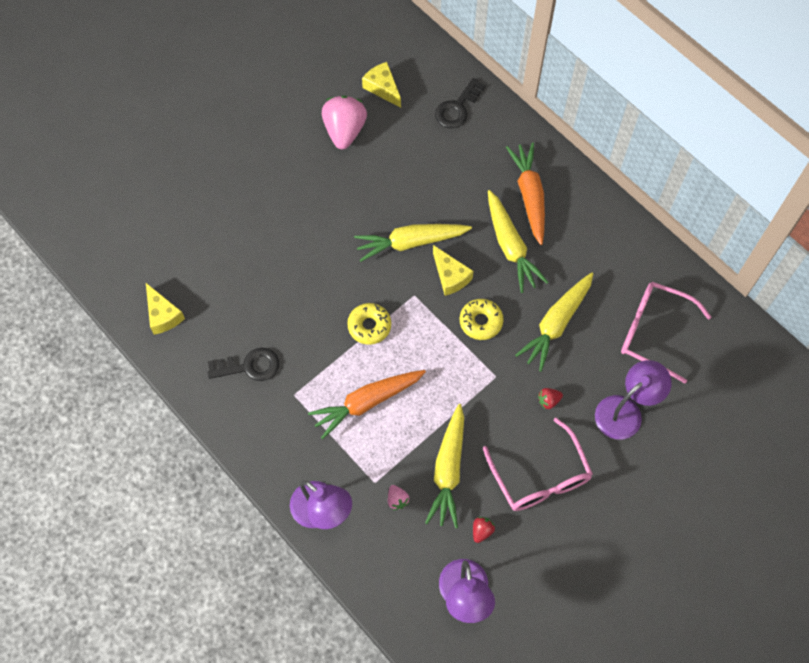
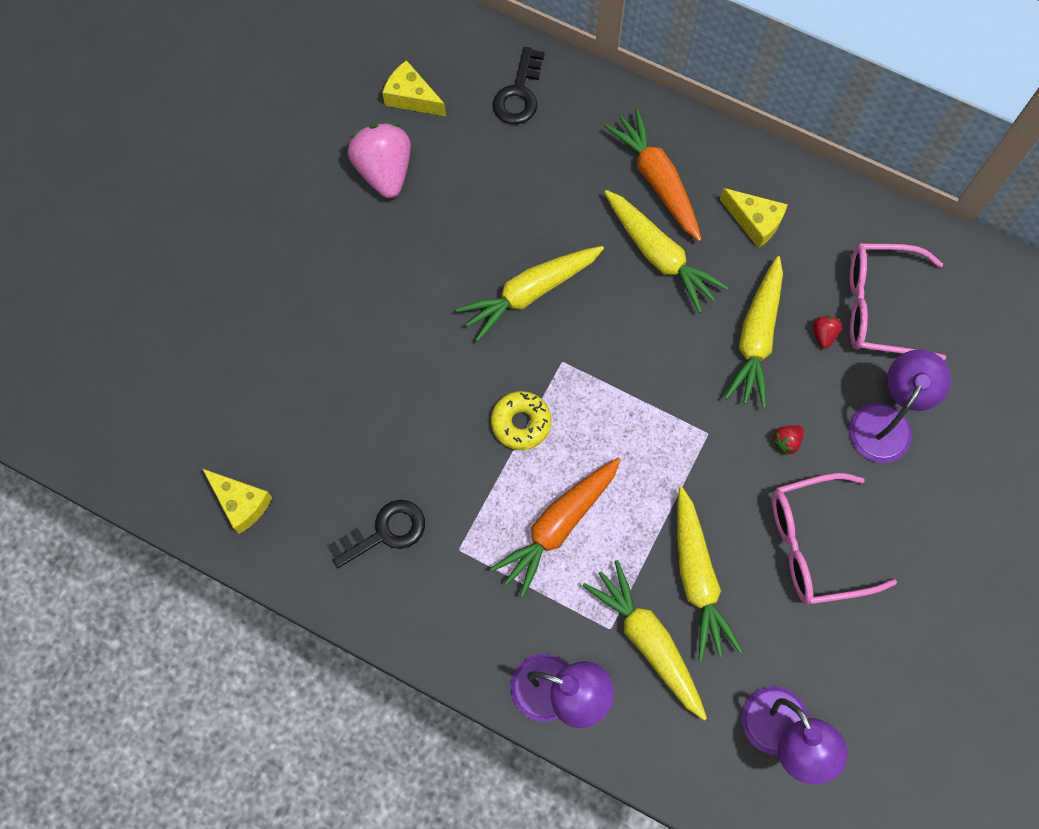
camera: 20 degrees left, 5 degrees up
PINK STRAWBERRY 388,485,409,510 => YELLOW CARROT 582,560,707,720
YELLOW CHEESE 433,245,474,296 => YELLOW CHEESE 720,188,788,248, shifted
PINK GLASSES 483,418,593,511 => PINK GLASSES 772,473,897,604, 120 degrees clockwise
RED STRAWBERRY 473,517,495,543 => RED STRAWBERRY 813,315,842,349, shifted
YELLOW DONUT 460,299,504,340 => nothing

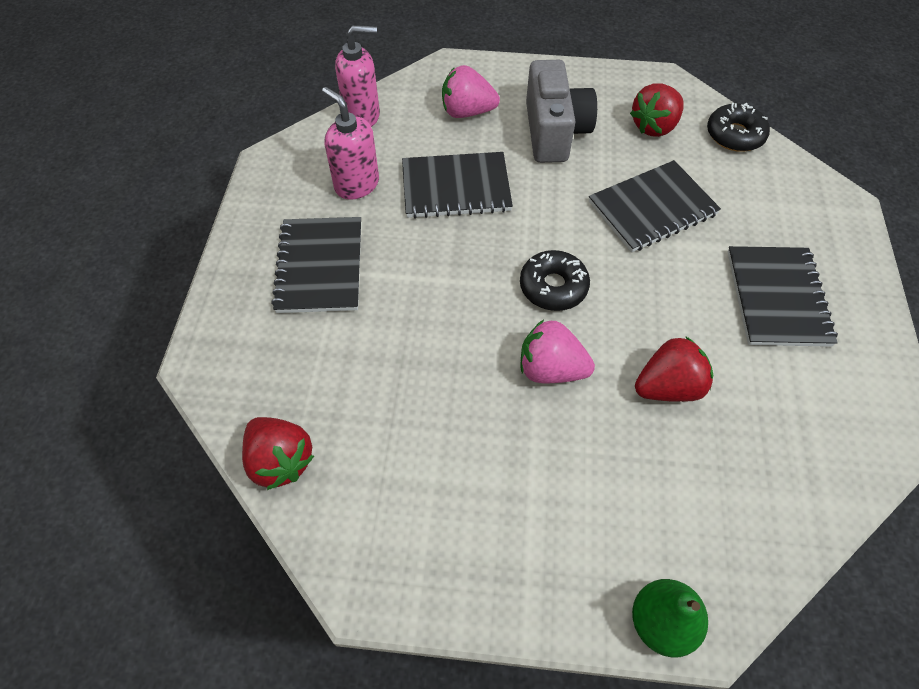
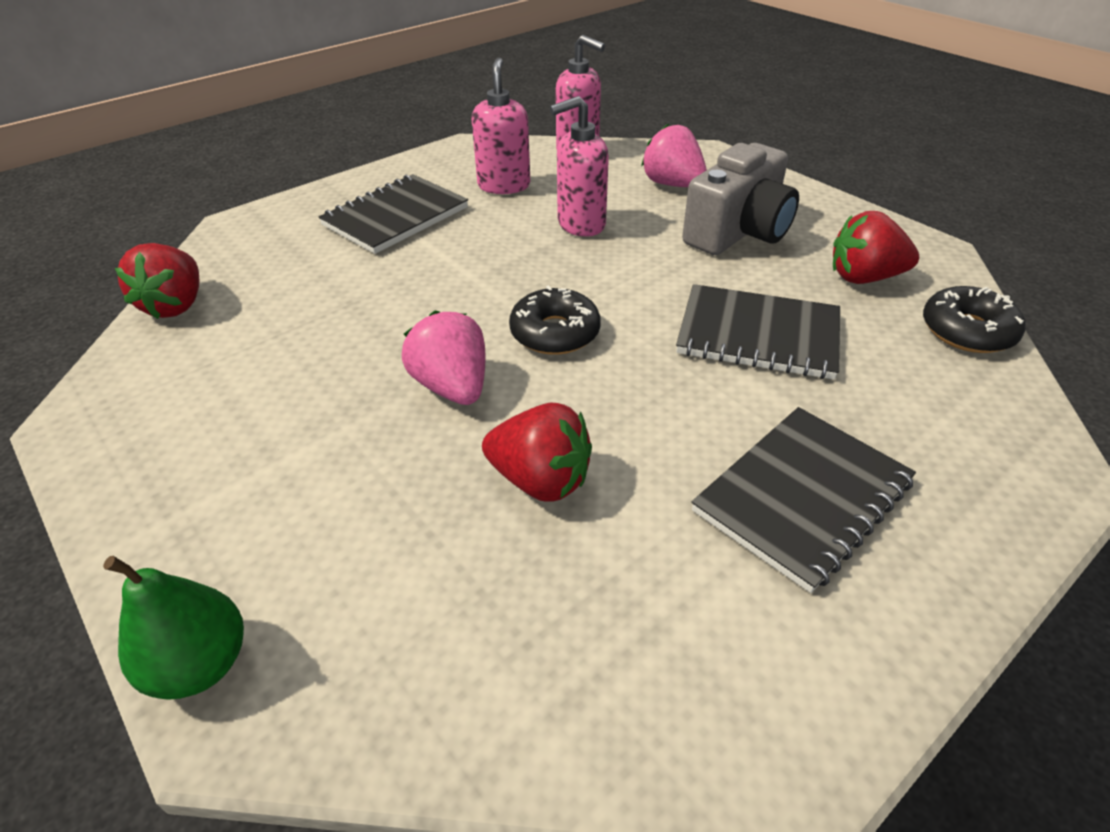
camera: 45 degrees right, 15 degrees down
BLACK NOTEBOOK 402,152,513,219 => PINK SOAP DISPENSER 550,96,609,237

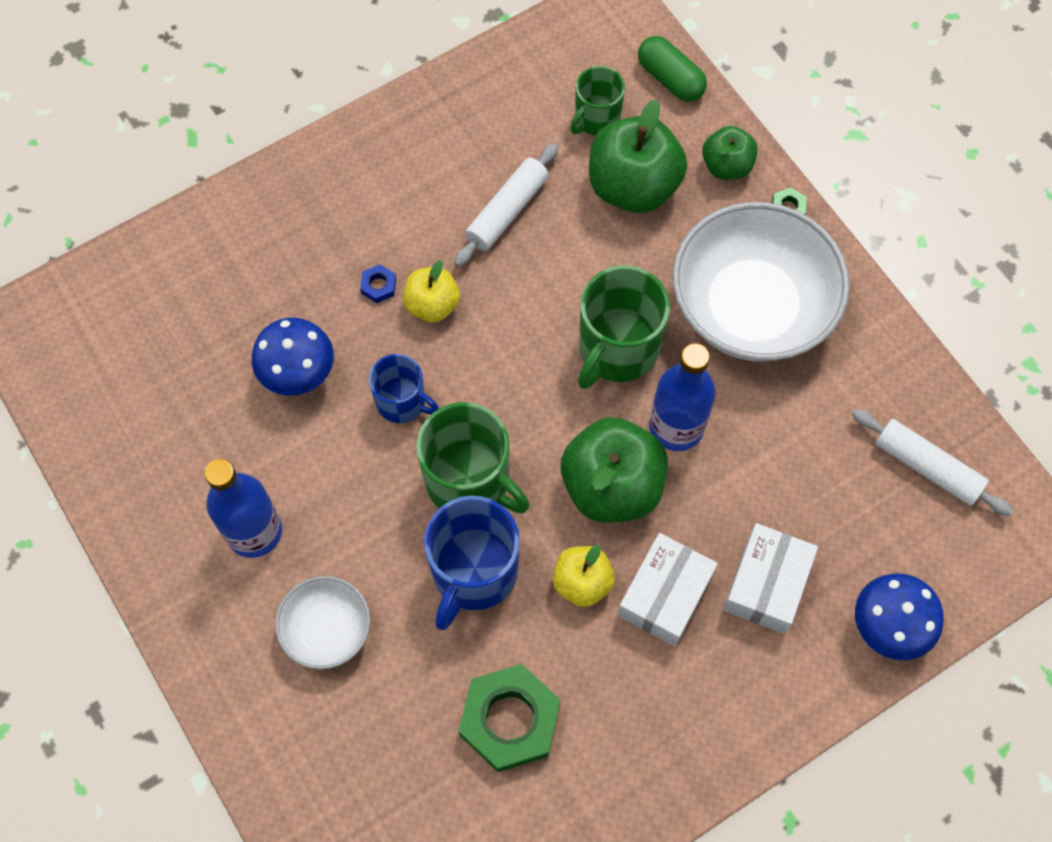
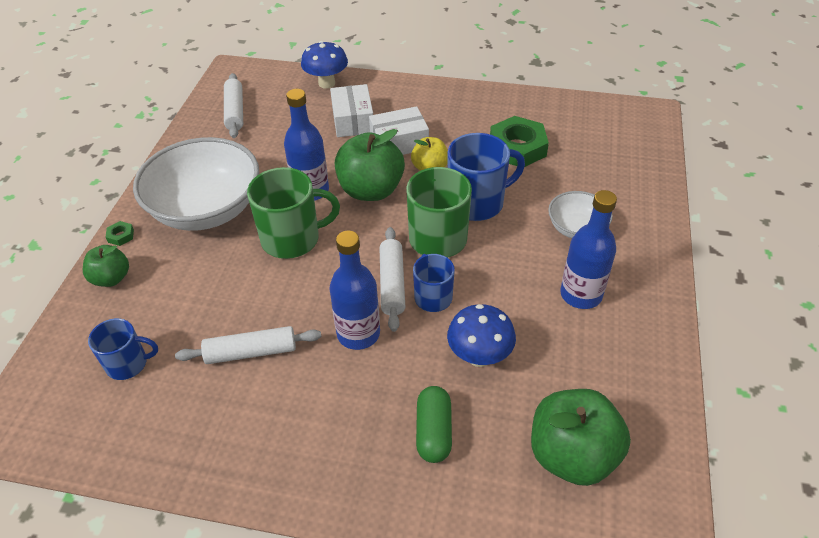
camera: 135 degrees left, 20 degrees down
GREEN MUG 570,66,625,136 => BLUE MUG 88,318,158,380
WHITE BOX 723,523,818,634 => WHITE BOX 330,84,373,137, 75 degrees counterclockwise
YELLOW APPLE 403,260,460,323 => BLUE BOTTLE 330,231,380,350
nothing => WHITE ROLLING PIN 380,227,405,332
GREEN CAPSULE 638,36,707,102 => GREEN CAPSULE 416,386,452,463, shifted
GREEN APPLE 589,99,687,213 => GREEN APPLE 531,389,631,486, shifted
BLUE NUT 360,264,396,303 => nothing

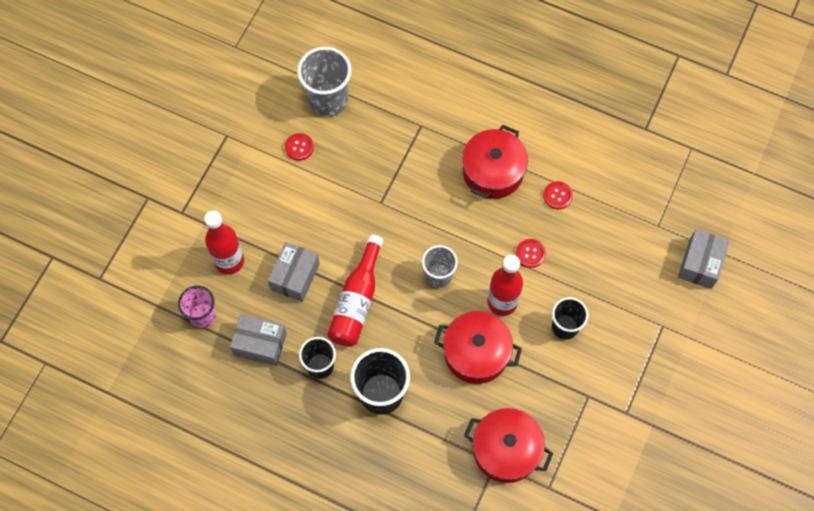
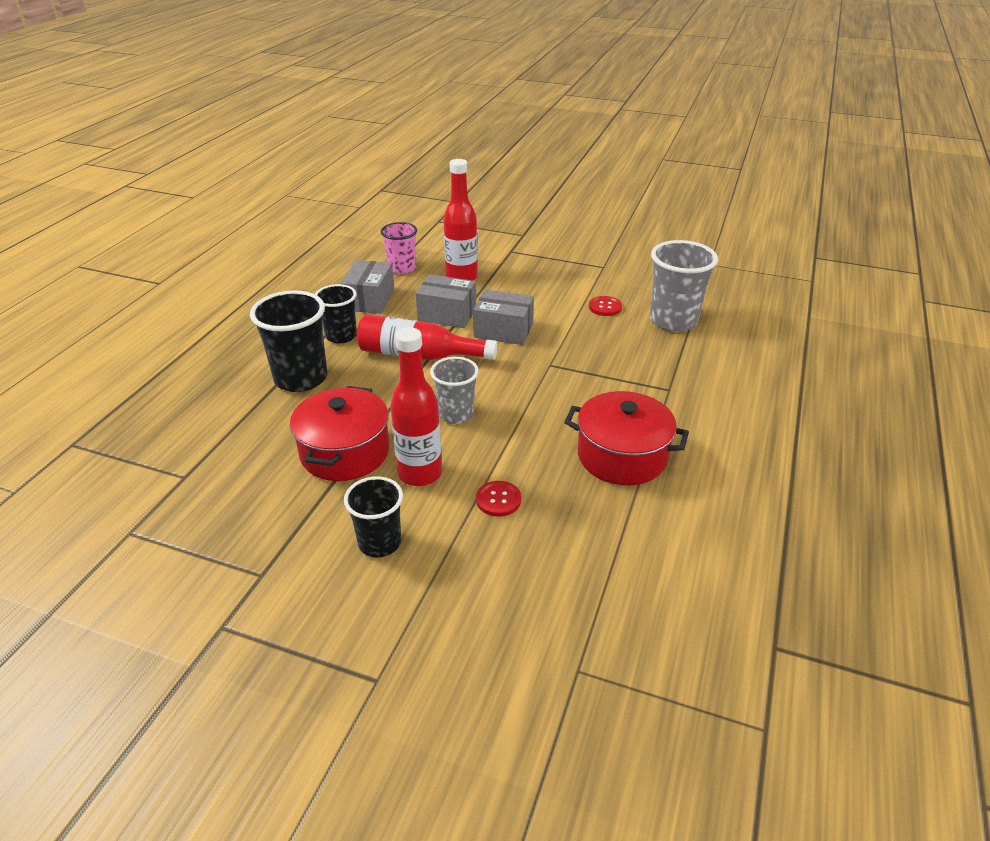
camera: 85 degrees right, 30 degrees down
GREY BOX 678,229,730,289 => GREY BOX 473,289,534,345, shifted
RED POT 464,408,553,483 => nothing
RED BUTTON 543,181,573,209 => nothing

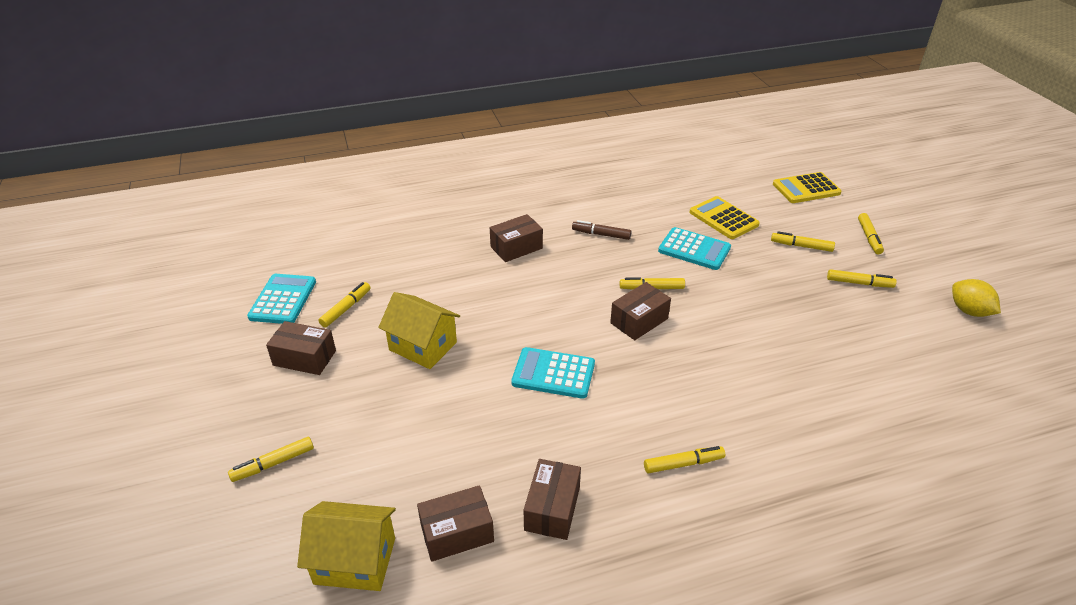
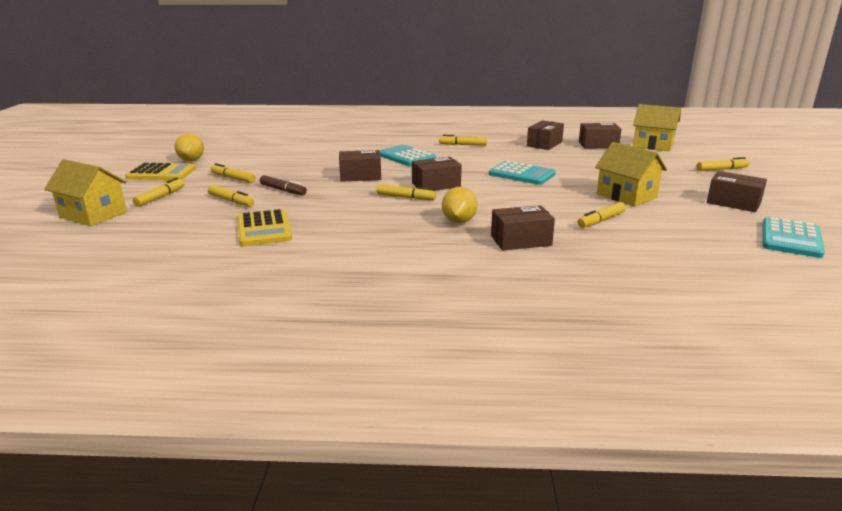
camera: 160 degrees left, 15 degrees down
nothing => YELLOW HOUSE 44,159,127,226
YELLOW CALCULATOR 773,172,842,203 => YELLOW CALCULATOR 125,163,196,180, shifted
BROWN MARKER 572,220,631,240 => BROWN MARKER 260,175,307,195, shifted
nothing => BROWN BOX 339,150,381,182
TURQUOISE CALCULATOR 658,227,731,270 => TURQUOISE CALCULATOR 379,145,436,166, shifted
nothing => YELLOW LEMON 442,187,478,223
YELLOW MARKER 318,282,371,327 => YELLOW MARKER 578,202,626,228, shifted

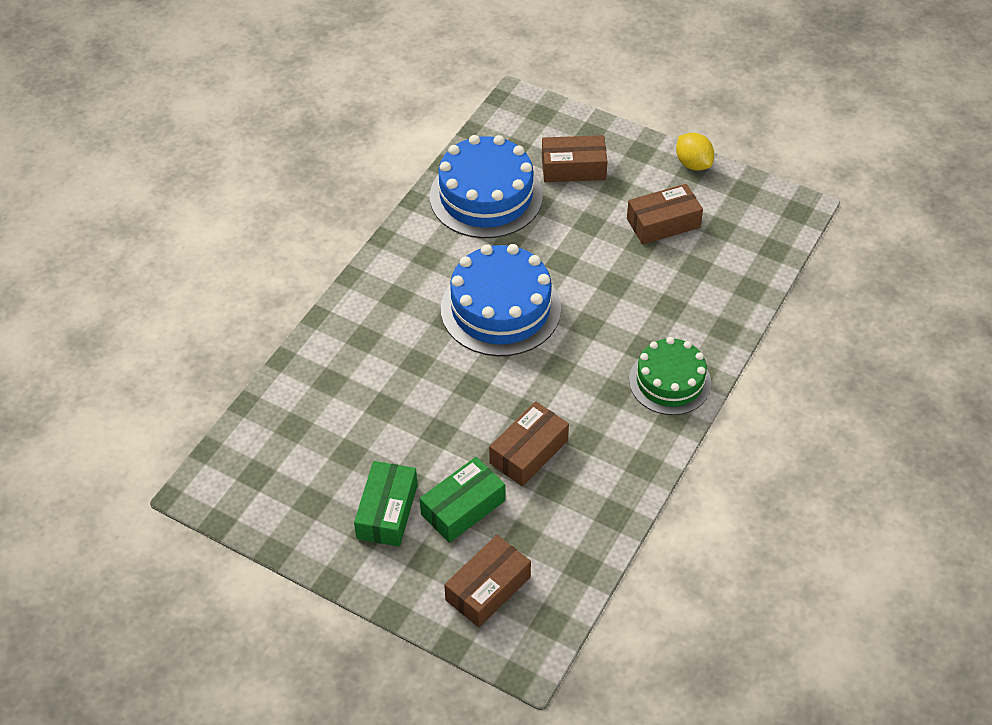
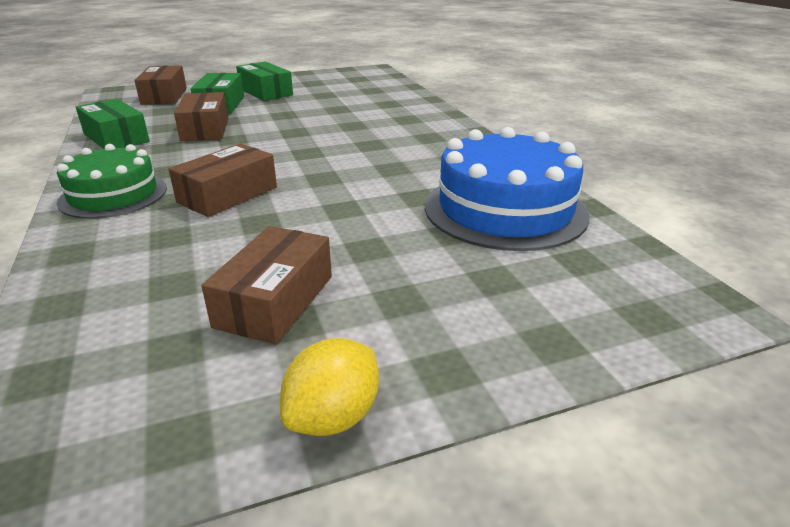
camera: 130 degrees right, 20 degrees down
nothing => GREEN BOX 76,99,150,149
BROWN BOX 542,135,608,182 => BROWN BOX 168,144,277,217, shifted
YELLOW LEMON 676,133,714,171 => YELLOW LEMON 280,338,379,436, 60 degrees counterclockwise
BLUE CAKE 441,244,561,356 => nothing

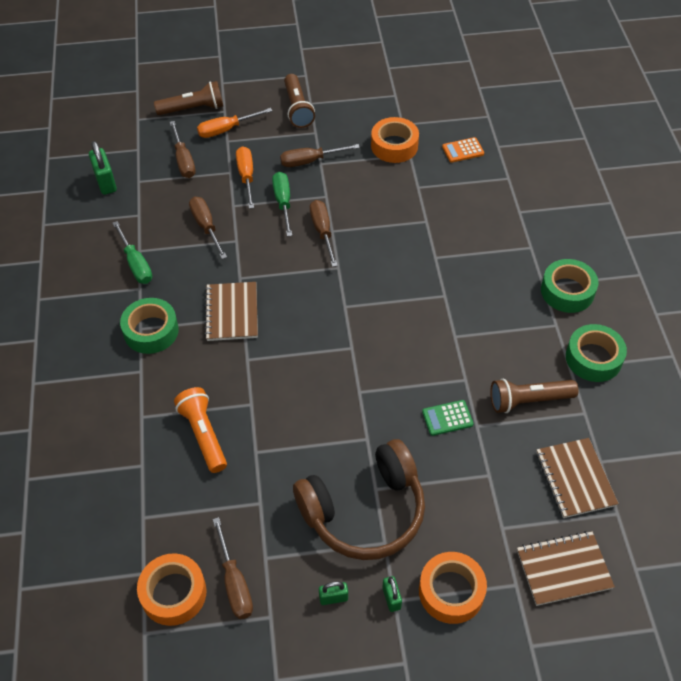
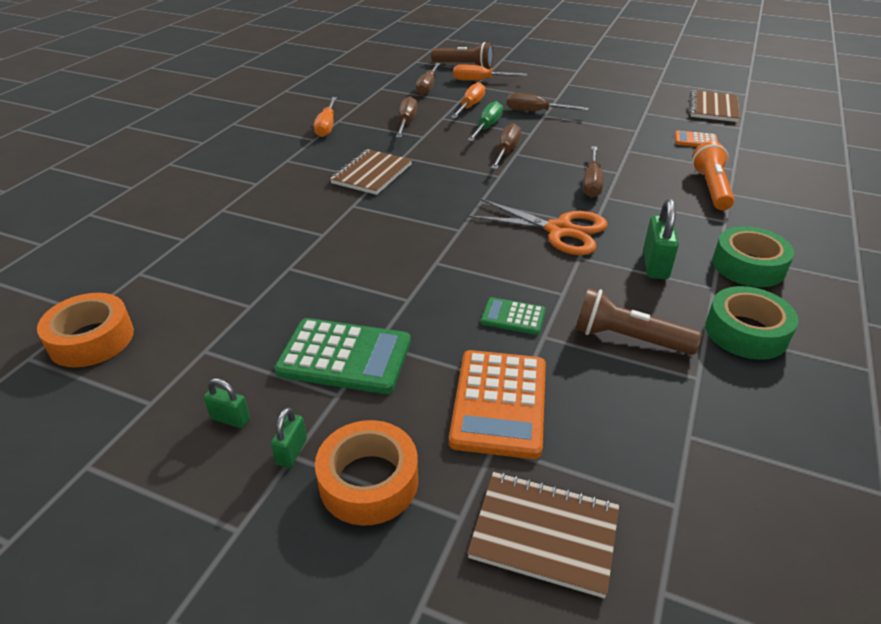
camera: 30 degrees right, 15 degrees down
BROWN HEADPHONES 293,439,425,560 => GREEN CALCULATOR 274,318,411,394
GREEN SCREWDRIVER 112,221,152,284 => ORANGE SCREWDRIVER 314,97,337,137
nothing => ORANGE CALCULATOR 449,350,546,459
nothing => ORANGE SCISSORS 467,198,608,255
BROWN SCREWDRIVER 213,517,253,619 => BROWN SCREWDRIVER 583,146,604,198, shifted
GREEN PADLOCK 89,141,117,195 => GREEN PADLOCK 643,199,679,279, shifted
BROWN NOTEBOOK 536,438,619,518 => BROWN NOTEBOOK 689,90,740,122, shifted
ORANGE FLASHLIGHT 174,387,227,473 => ORANGE FLASHLIGHT 692,141,734,210, shifted
GREEN TAPE 120,298,179,354 => nothing
BROWN FLASHLIGHT 284,74,315,128 => nothing
ORANGE TAPE 371,117,419,163 => nothing

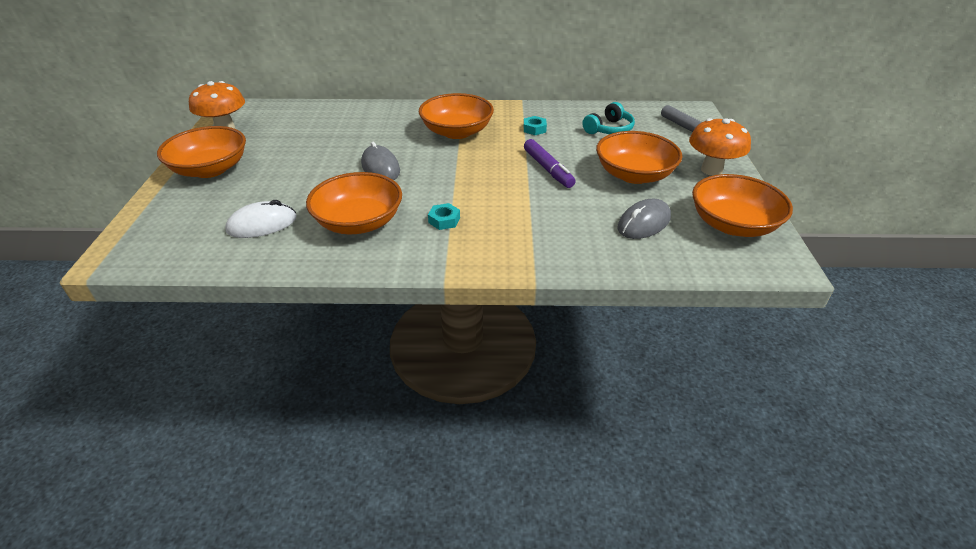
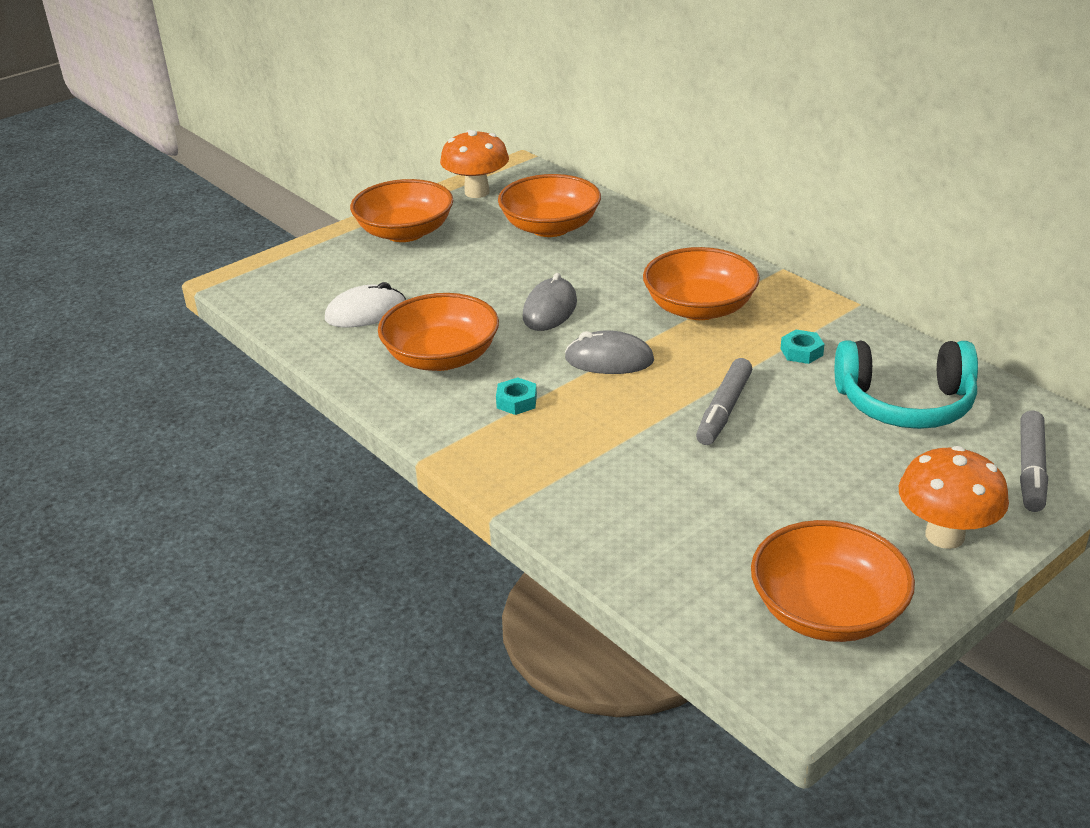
camera: 50 degrees right, 5 degrees down
WHITE MOUSE 225,200,296,238 => WHITE MOUSE 325,282,406,327, 45 degrees counterclockwise
ORANGE BOWL 596,131,682,184 => ORANGE BOWL 498,174,601,237, shifted
GREY MOUSE 617,199,671,239 => GREY MOUSE 565,330,654,374, shifted
PURPLE MARKER 524,139,576,188 => GREY MARKER 696,358,752,445
TURQUOISE HEADPHONES 582,102,635,134 => TURQUOISE HEADPHONES 835,340,978,429, x1.61

